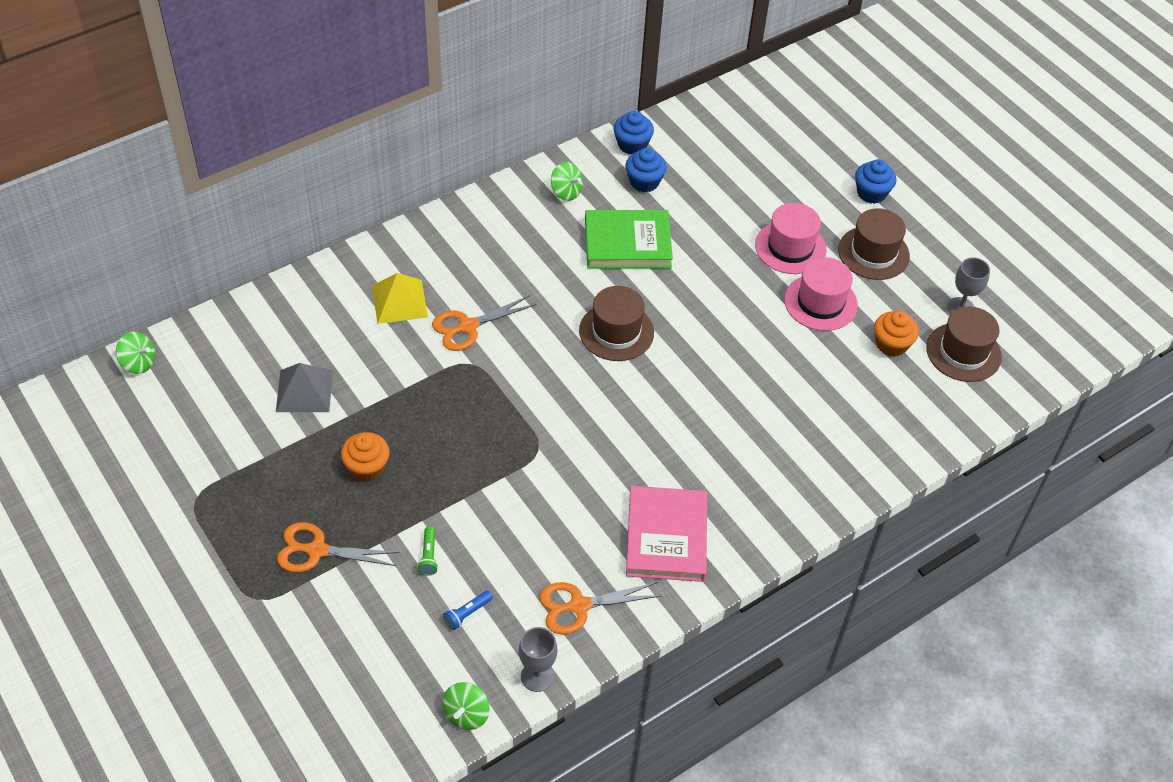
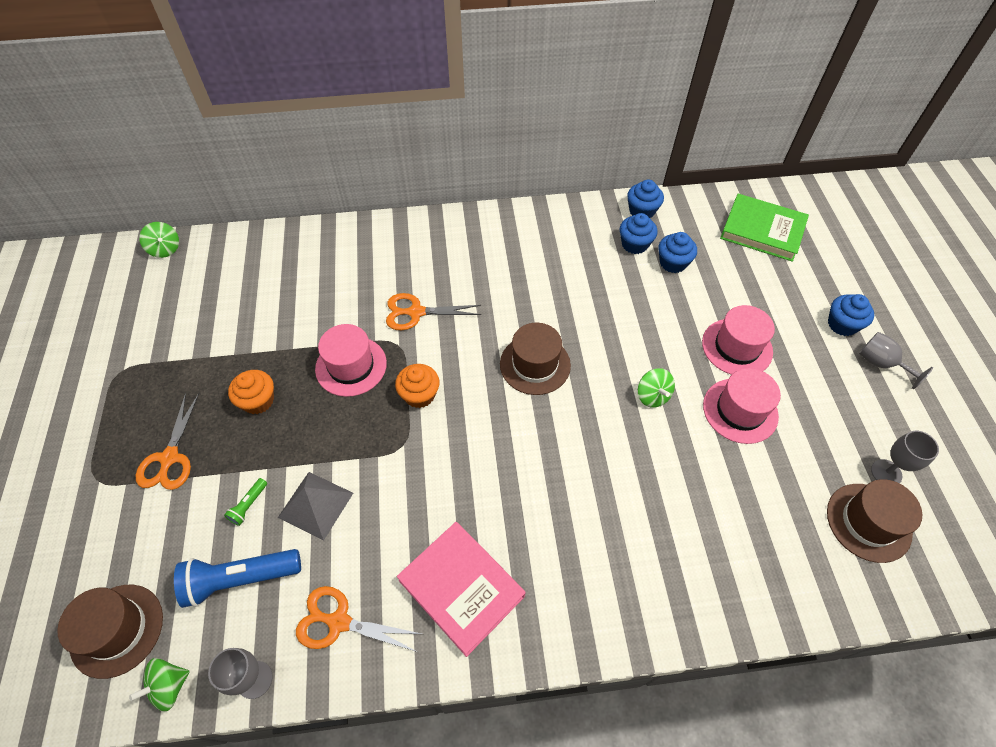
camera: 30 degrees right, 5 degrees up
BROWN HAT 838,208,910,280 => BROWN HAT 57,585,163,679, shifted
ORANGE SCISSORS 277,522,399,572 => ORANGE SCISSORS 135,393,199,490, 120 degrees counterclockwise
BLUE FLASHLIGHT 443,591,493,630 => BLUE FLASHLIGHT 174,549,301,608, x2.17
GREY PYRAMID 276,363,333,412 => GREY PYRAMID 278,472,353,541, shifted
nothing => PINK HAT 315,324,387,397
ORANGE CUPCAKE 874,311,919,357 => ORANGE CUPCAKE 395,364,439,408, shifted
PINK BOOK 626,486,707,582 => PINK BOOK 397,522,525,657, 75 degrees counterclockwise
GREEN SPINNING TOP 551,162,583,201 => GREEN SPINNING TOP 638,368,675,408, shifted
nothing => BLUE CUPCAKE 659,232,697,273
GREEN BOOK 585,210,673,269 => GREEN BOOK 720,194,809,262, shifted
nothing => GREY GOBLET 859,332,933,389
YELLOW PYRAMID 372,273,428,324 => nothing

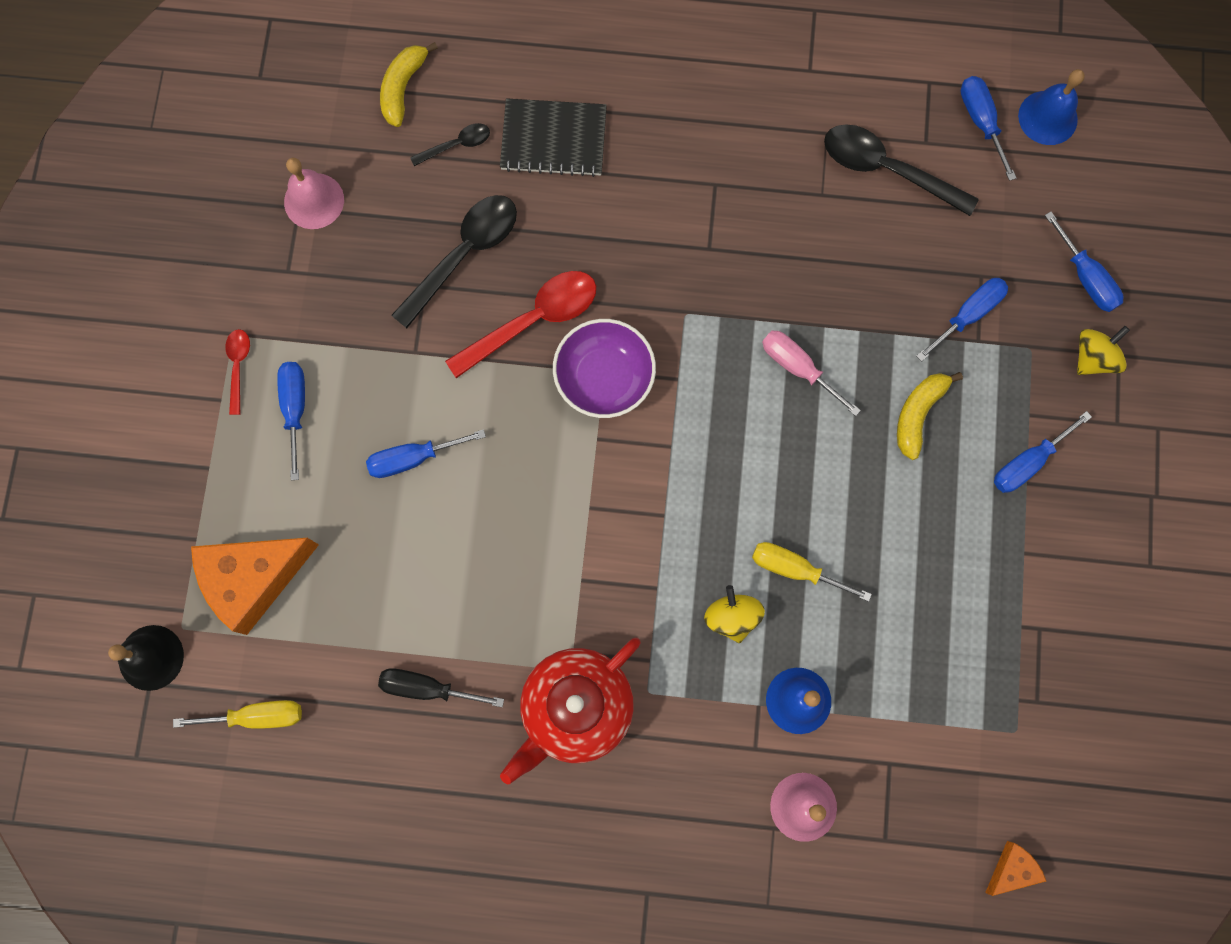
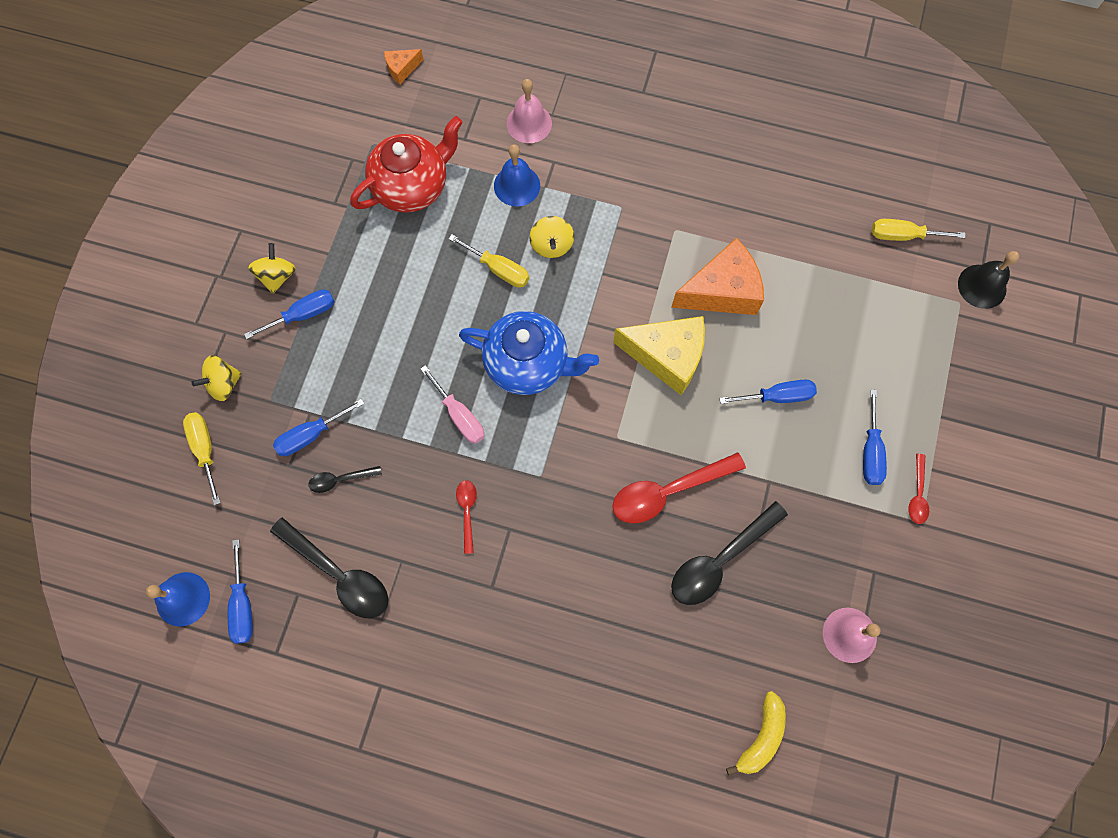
camera: 170 degrees left, 5 degrees down
BLUE SCREWDRIVER 1045,212,1124,312 => YELLOW SCREWDRIVER 183,412,220,505
nothing => YELLOW SPINNING TOP 248,243,296,294
BLACK SPOON 410,123,490,166 => BLACK SPOON 308,466,382,493, shifted
RED TEAPOT 500,637,641,784 => RED TEAPOT 350,116,463,213, shifted
nothing => RED SPOON 456,480,477,554
nothing => BLUE TEAPOT 459,311,599,395
nothing => YELLOW CHEESE 613,316,705,395
ORANGE CHEESE 191,538,319,635 => ORANGE CHEESE 671,238,764,315, shifted
BLACK SCREWDRIVER 378,668,504,707 => nothing
BLACK NOTEBOOK 500,98,607,177 => nothing
PURPLE BOWL 553,319,656,418 => nothing
YELLOW BANANA 897,372,963,460 => nothing

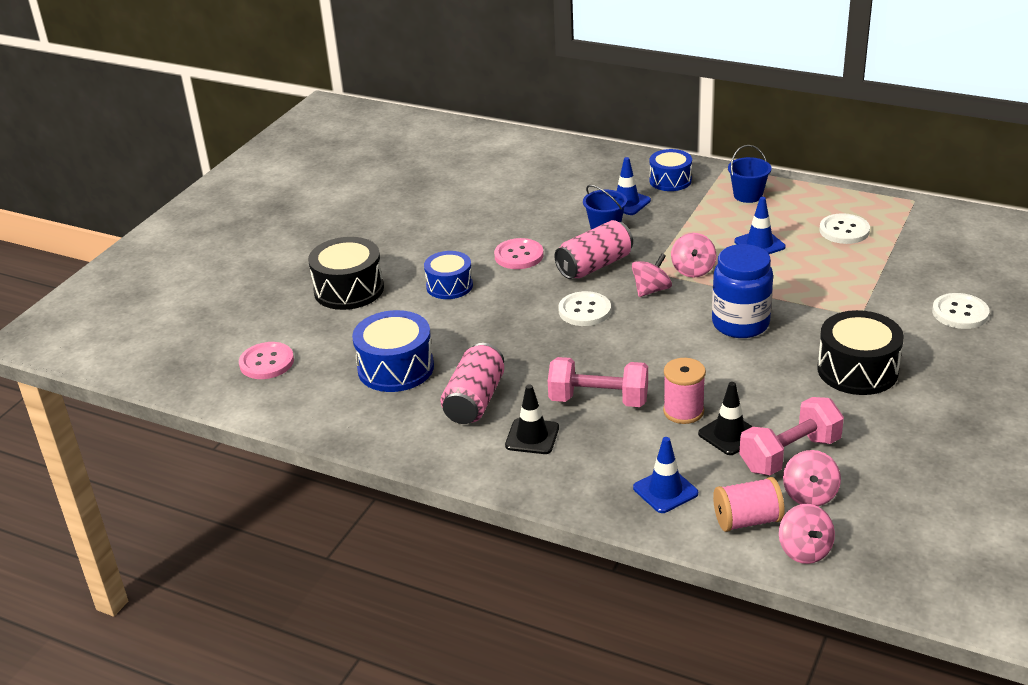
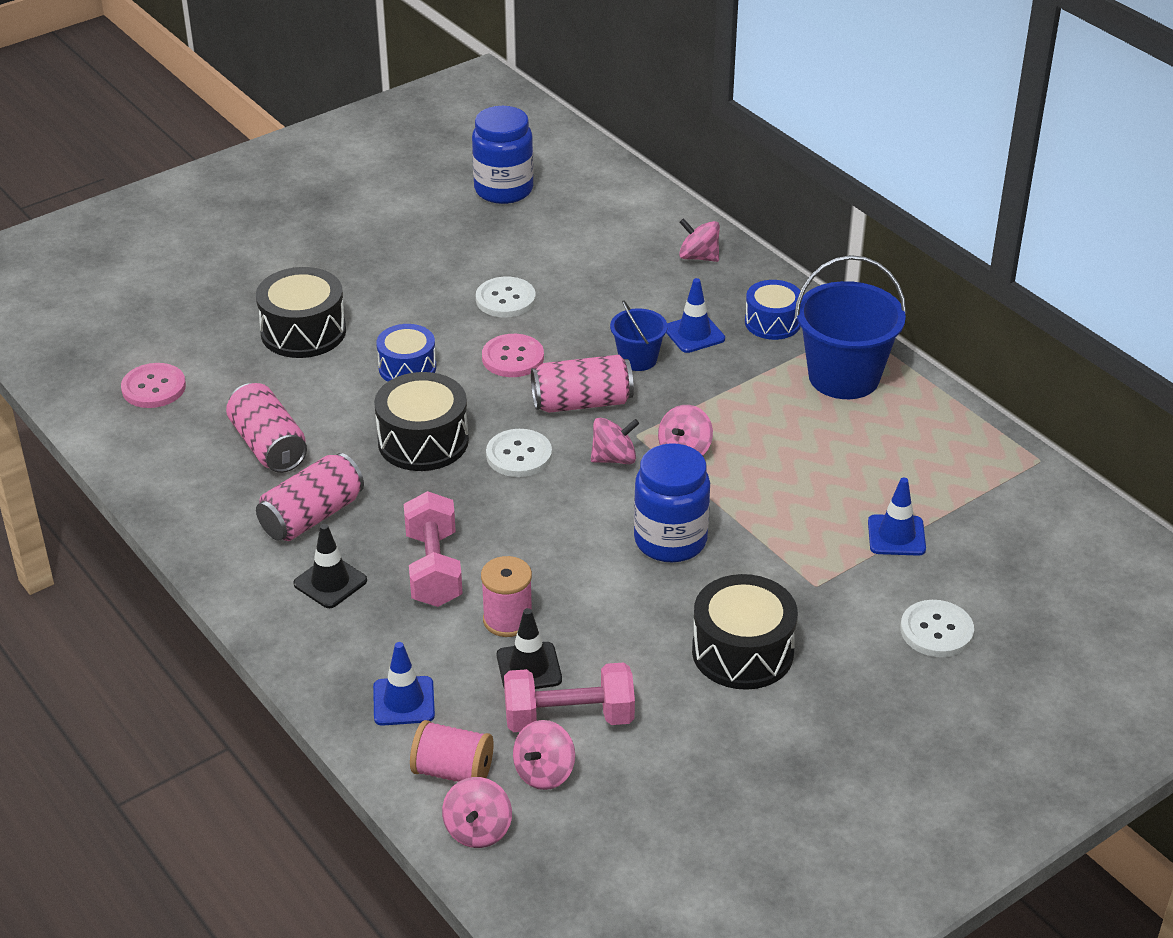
camera: 25 degrees right, 5 degrees up
BLUE DRUM 352,310,434,392 => PINK CAN 226,383,307,473
nothing => BLACK DRUM 374,372,469,471
PINK DUMBBELL 548,357,648,407 => PINK DUMBBELL 404,491,463,607, 45 degrees clockwise
nothing => BLUE JAR 472,106,534,204
WHITE BUTTON 819,213,870,244 => WHITE BUTTON 476,277,536,318, shifted
nothing => PINK SPINNING TOP 679,218,720,262
BLUE BUCKET 728,145,771,203 => BLUE BUCKET 794,255,907,399, x1.86
BLUE TRAFFIC CONE 734,197,786,254 => BLUE TRAFFIC CONE 868,478,926,556, shifted

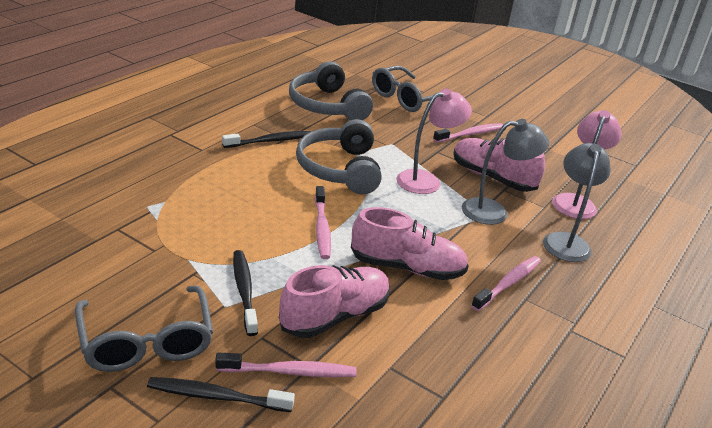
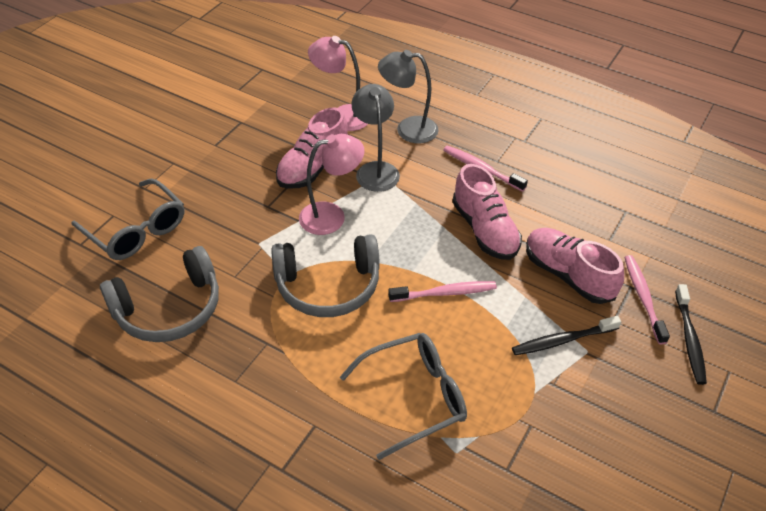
camera: 90 degrees left, 15 degrees up
PINK LAMP 396,89,472,194 => PINK LAMP 299,134,365,235, 105 degrees clockwise
GREY GLASSES 75,286,213,372 => GREY GLASSES 340,333,467,460, shifted
PINK SHOE 351,207,469,280 => PINK SHOE 452,164,522,260, 150 degrees clockwise
BLACK TOOTHBRUSH 222,131,311,148 => nothing
PINK TOOTHBRUSH 433,123,503,143 => nothing

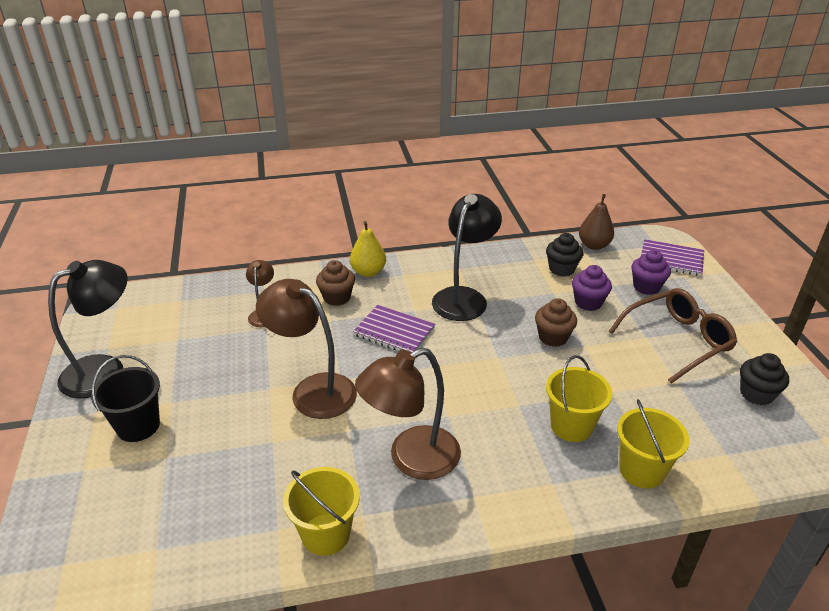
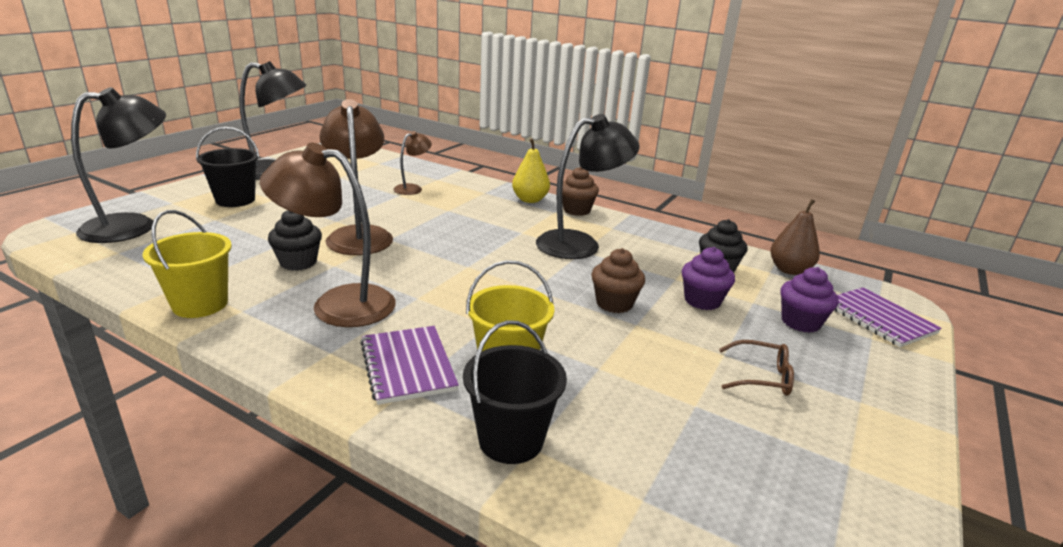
camera: 40 degrees right, 10 degrees down
nothing => BLACK LAMP 71,87,166,243
BLACK CUPCAKE 740,353,789,405 => BLACK CUPCAKE 268,211,322,271, shifted
PURPLE NOTEBOOK 353,305,435,353 => PURPLE NOTEBOOK 360,326,459,405, shifted
YELLOW BUCKET 617,399,689,488 => BLACK BUCKET 463,320,567,464
BROWN CUPCAKE 316,260,355,306 => BROWN CUPCAKE 562,167,599,216, shifted
BROWN GLASSES 609,288,737,384 => BROWN GLASSES 719,340,794,396, x0.52

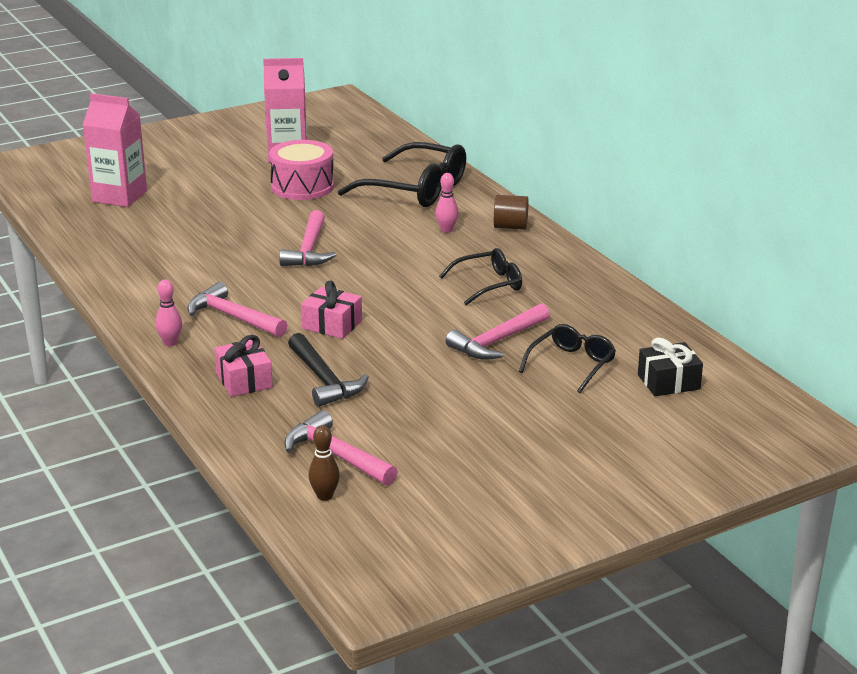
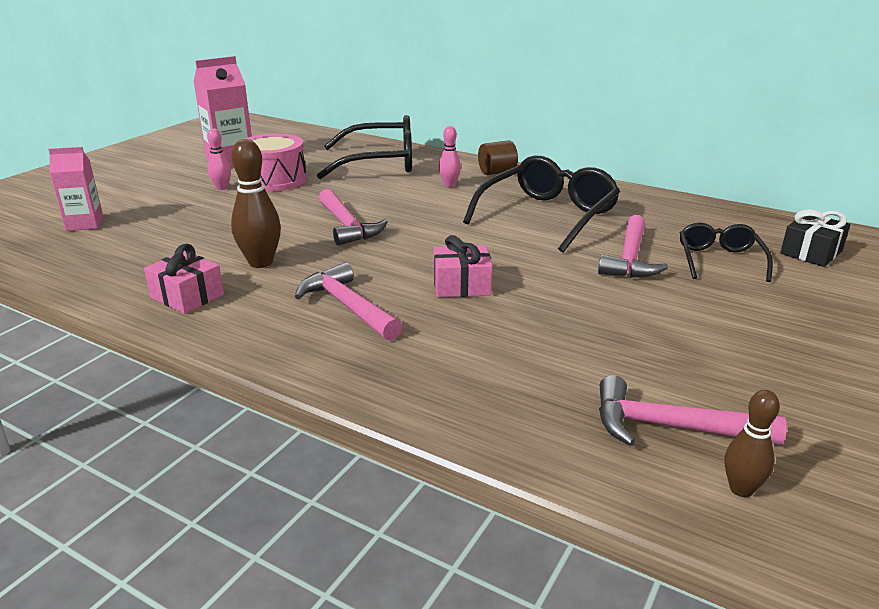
camera: 30 degrees left, 0 degrees up
PINK CARTON 83,93,147,207 => PINK CARTON 48,147,103,231, x0.64
PINK GIFT 214,335,273,397 => PINK GIFT 144,244,224,314, shifted
PINK BOWLING PIN 155,279,182,346 => PINK BOWLING PIN 207,128,231,190, shifted
nothing => BROWN BOWLING PIN 231,139,281,268
PINK HAMMER 187,282,287,337 => PINK HAMMER 295,262,402,341, 45 degrees clockwise
BLACK GLASSES 439,248,522,305 => BLACK GLASSES 463,155,620,253, x1.73
BLACK HAMMER 288,333,369,407 => nothing

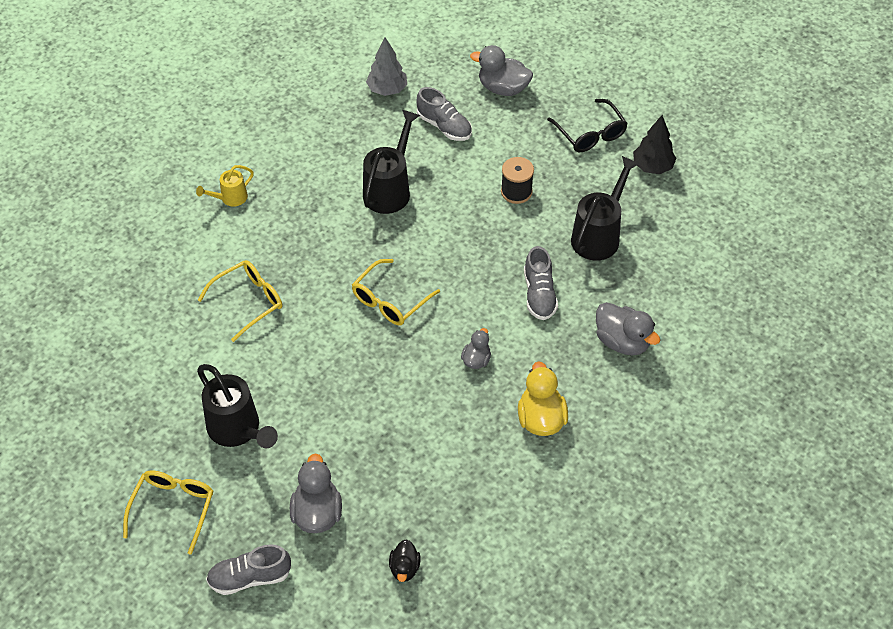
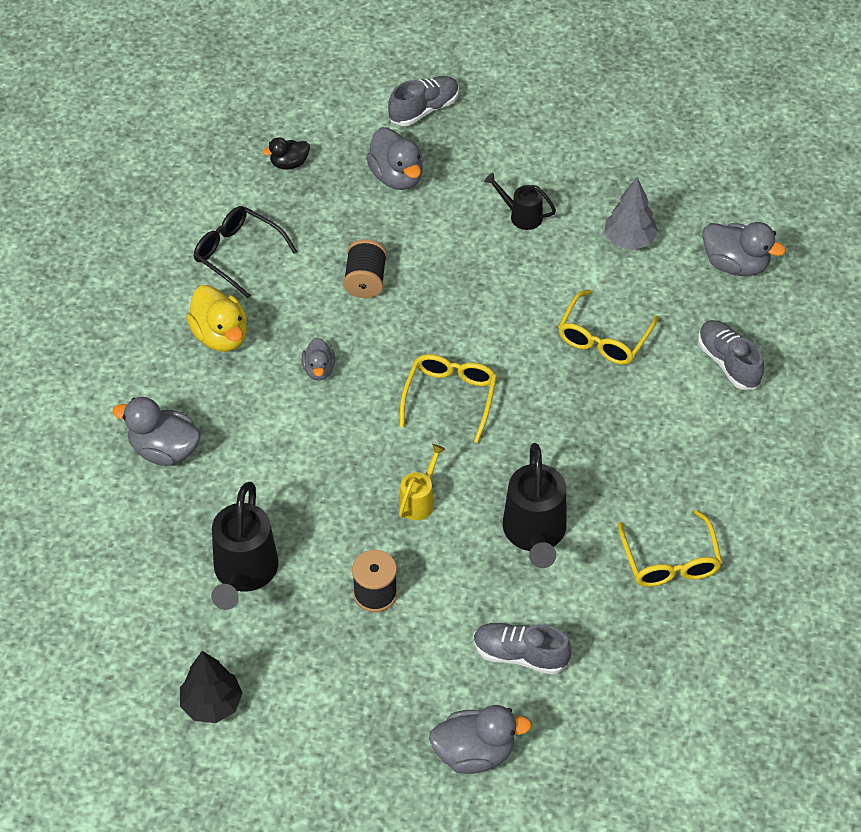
camera: 155 degrees right, 0 degrees up
BLACK GLASSES 547,99,628,152 => BLACK GLASSES 194,206,297,298, shifted
BLACK DUCK 389,539,420,582 => BLACK DUCK 262,137,310,169, 90 degrees counterclockwise
nothing => BLACK SPOOL 343,239,387,298
YELLOW WATERING CAN 196,165,254,207 => YELLOW WATERING CAN 399,444,445,521, shifted
BLACK WATERING CAN 197,364,278,448 => BLACK WATERING CAN 484,173,556,230, x0.55
GREY TREE 366,37,407,96 => GREY TREE 604,177,658,250, shifted
YELLOW GLASSES 123,470,213,555 => YELLOW GLASSES 618,510,722,587, shifted
GREY SHOE 524,246,558,320 => GREY SHOE 698,320,764,390, shifted
nothing => GREY DUCK 702,222,786,276

